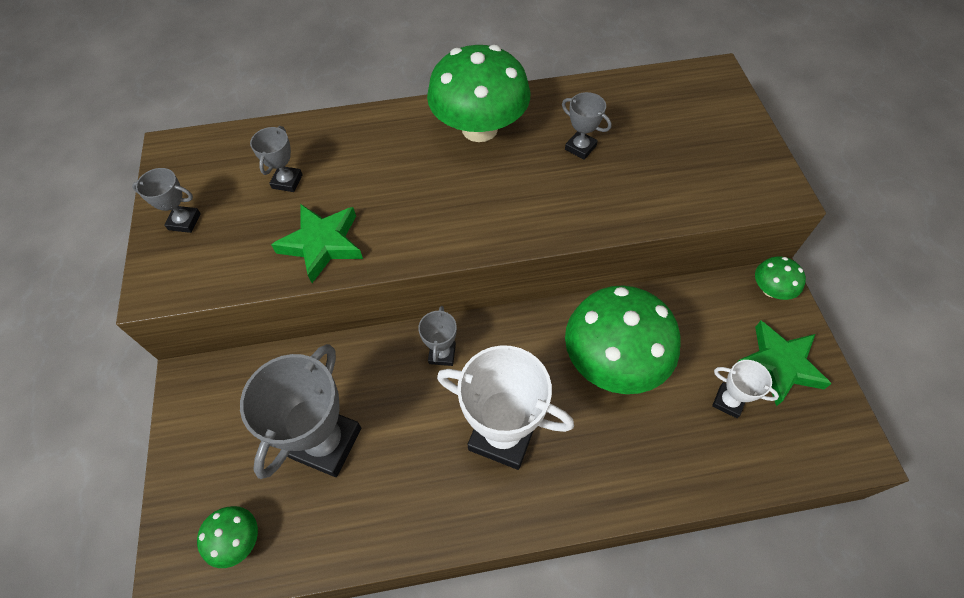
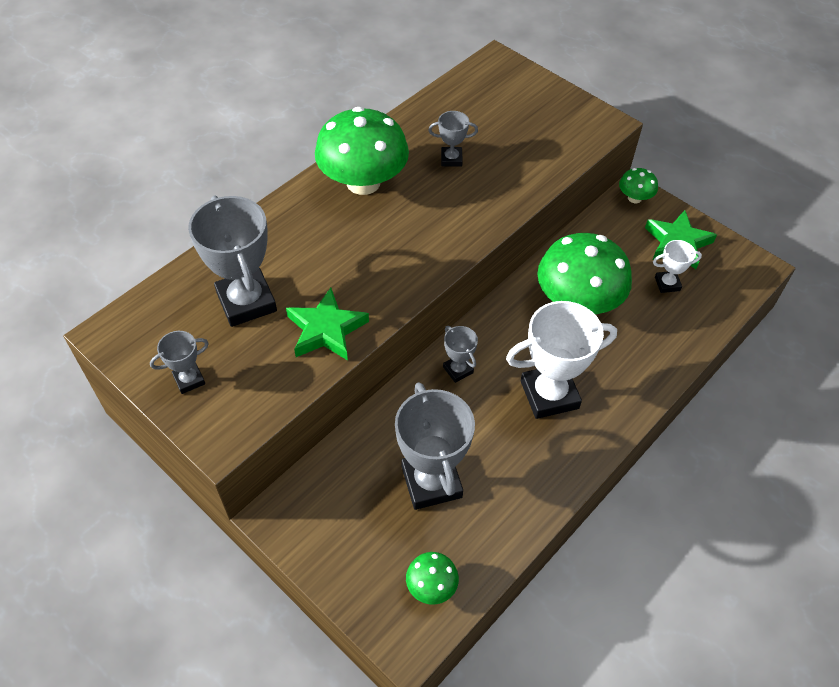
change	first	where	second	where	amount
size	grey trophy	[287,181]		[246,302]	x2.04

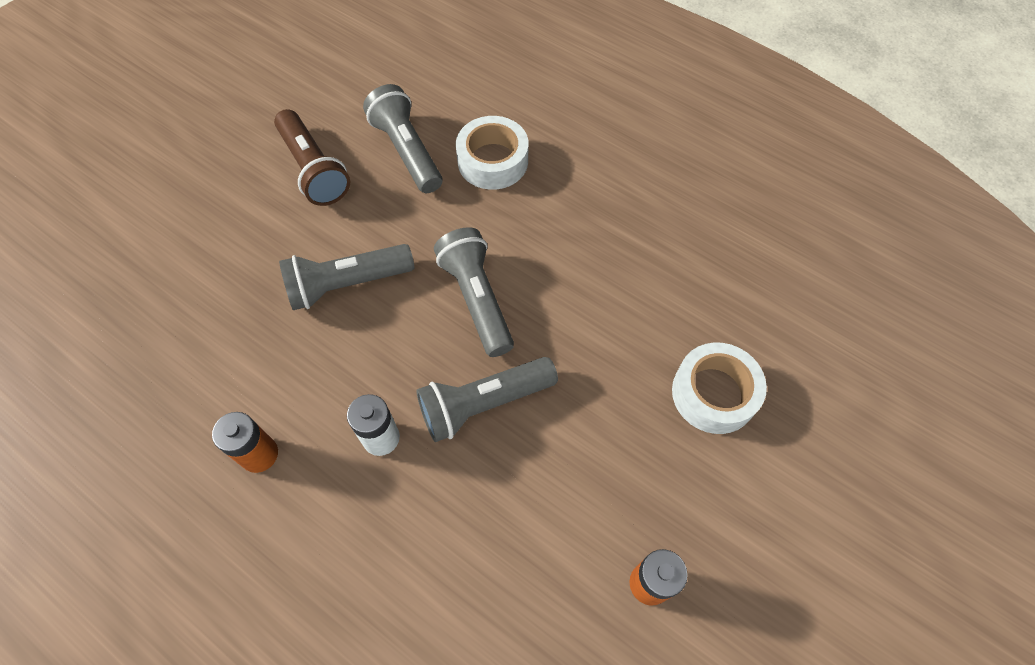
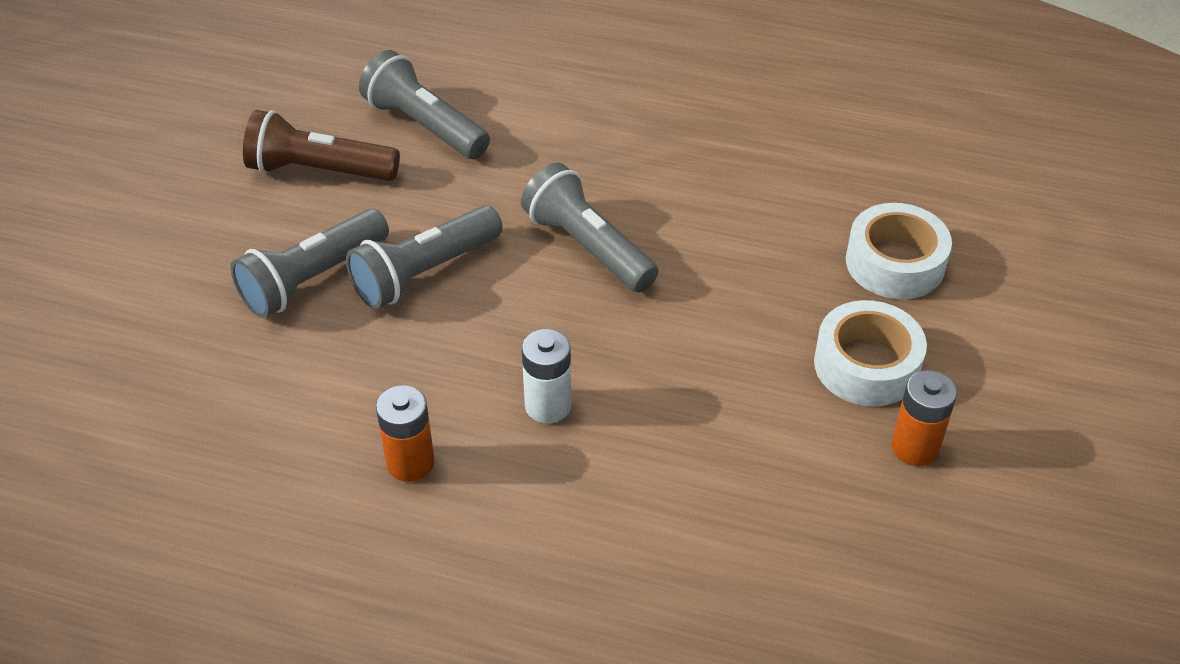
change	first	where	second	where	amount
relocated	grey flashlight	[483,404]		[312,279]	
relocated	white tape	[492,161]		[866,365]	
spun	brown flashlight	[314,169]		[318,171]	150 degrees clockwise

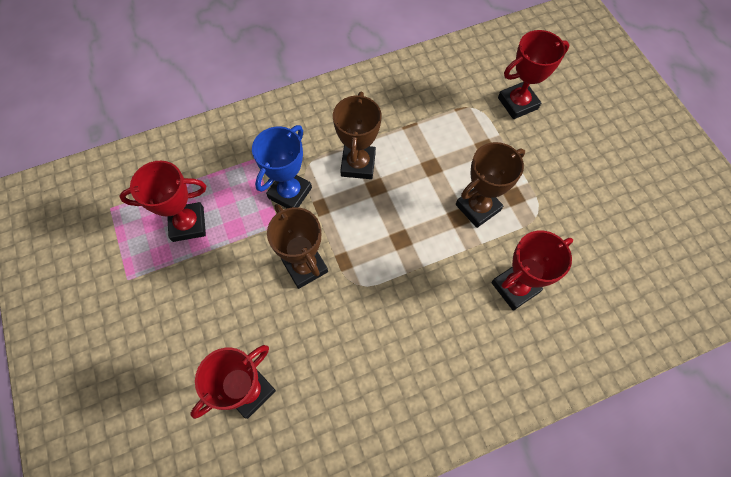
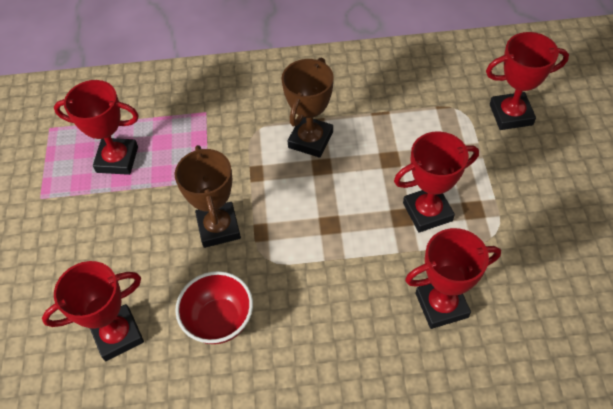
change	first	where	second	where	amount
missing	blue trophy	[290,193]			
appeared			red bowl	[219,320]	
colour	brown trophy	[478,207]	red trophy	[427,212]	

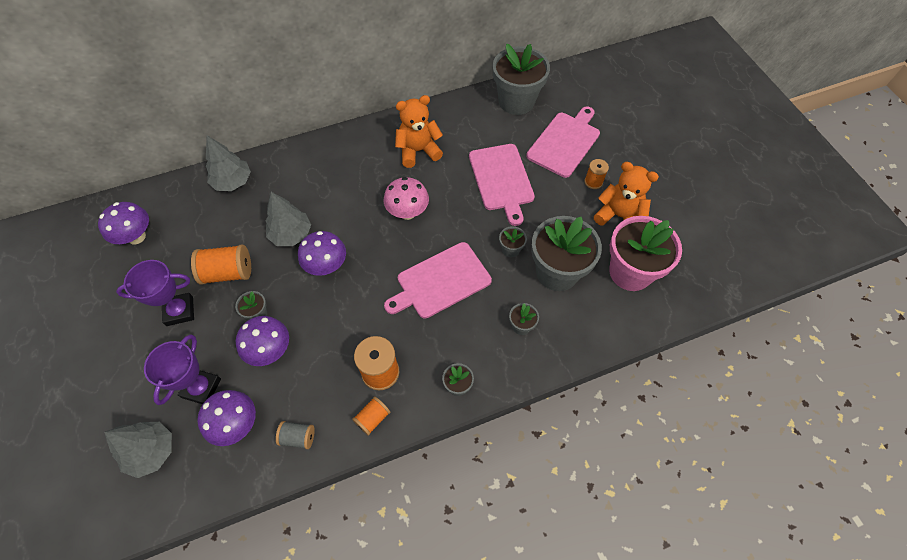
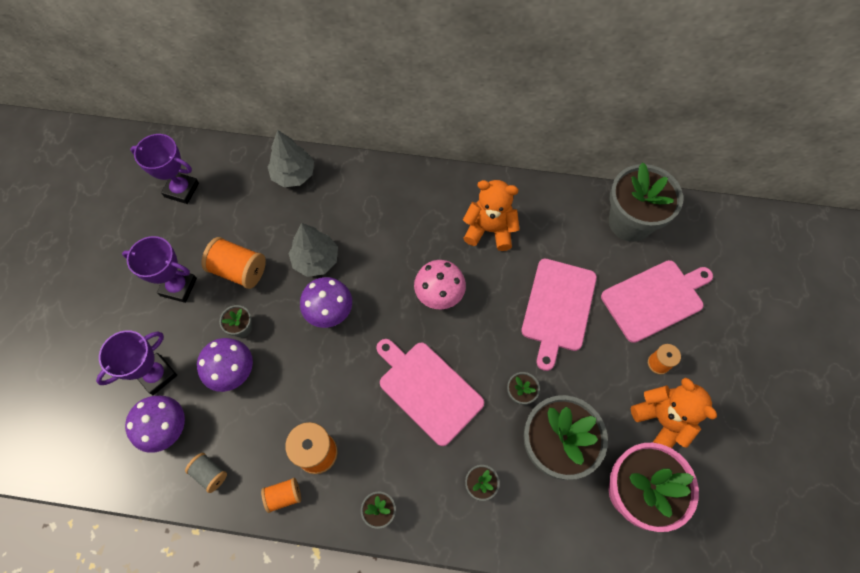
change	first	where	second	where	amount
missing	grey tree	[152,451]			
exchanged	purple mushroom	[136,237]	purple trophy	[182,190]	
spun	pink cutting board	[440,281]		[428,389]	45 degrees clockwise

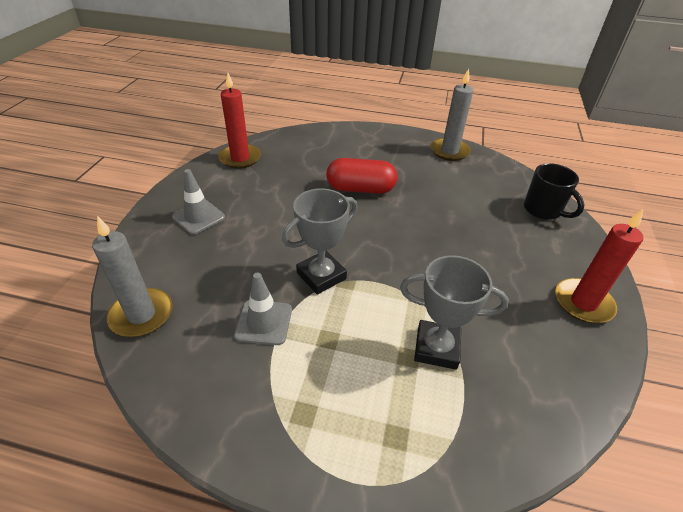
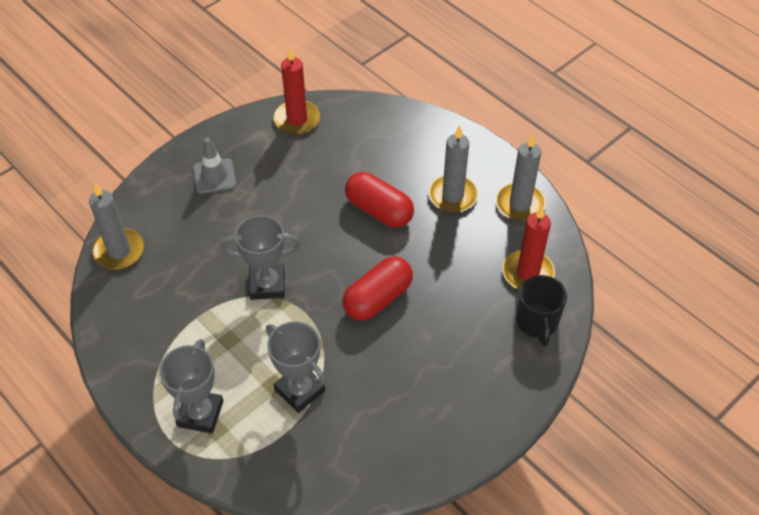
change	first	where	second	where	amount
missing	grey traffic cone	[264,322]			
appeared			grey trophy	[200,414]	
appeared			red capsule	[378,298]	
appeared			grey candle	[452,195]	
relocated	red candle	[583,303]		[528,273]	

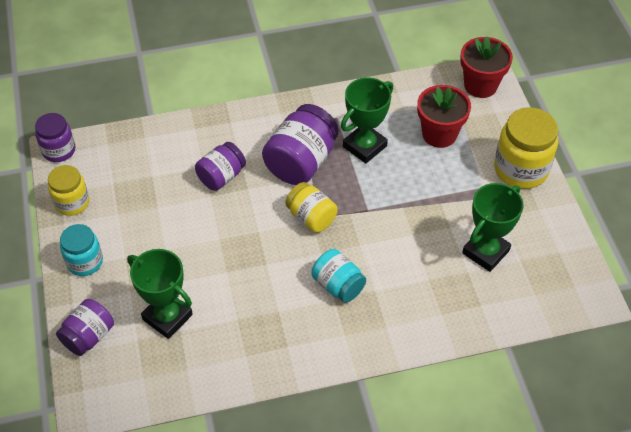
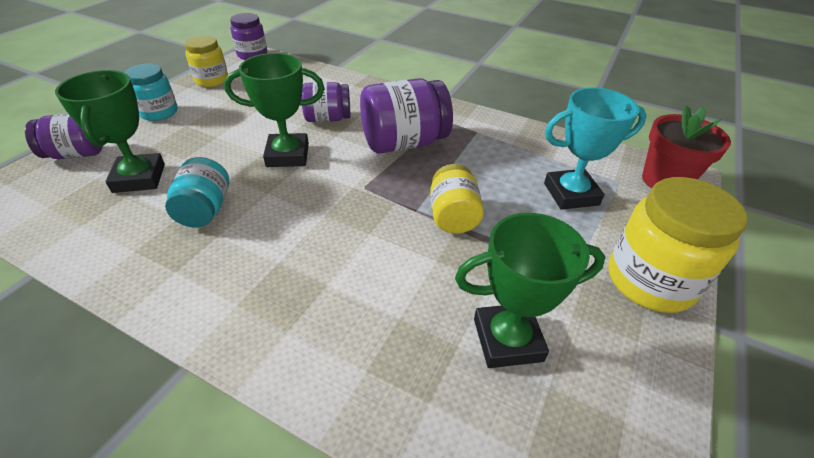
change	first	where	second	where	amount
relocated	yellow jar	[311,217]		[453,216]	
relocated	turquoise jar	[338,285]		[205,210]	
relocated	green trophy	[365,146]		[287,155]	
exchanged	red flower pot	[439,134]	turquoise trophy	[571,194]	

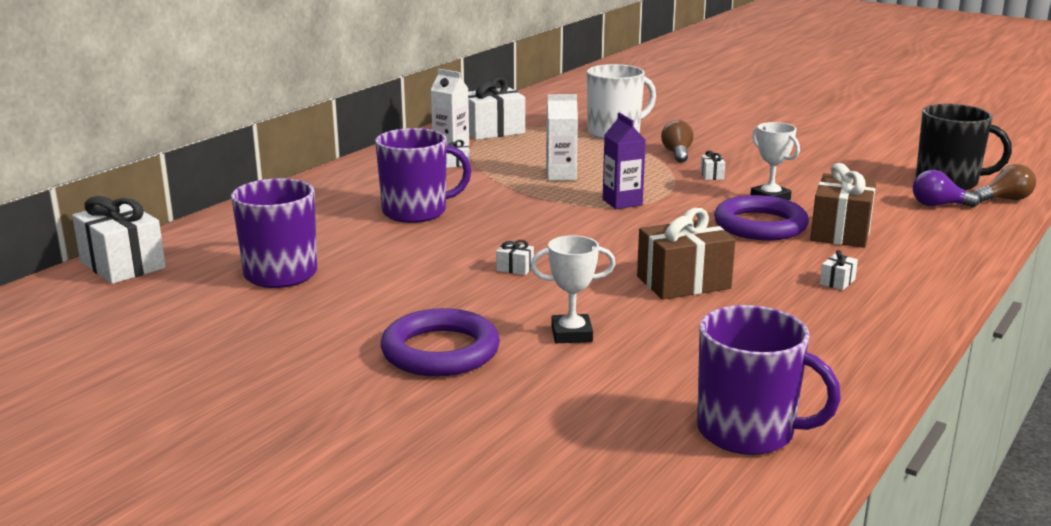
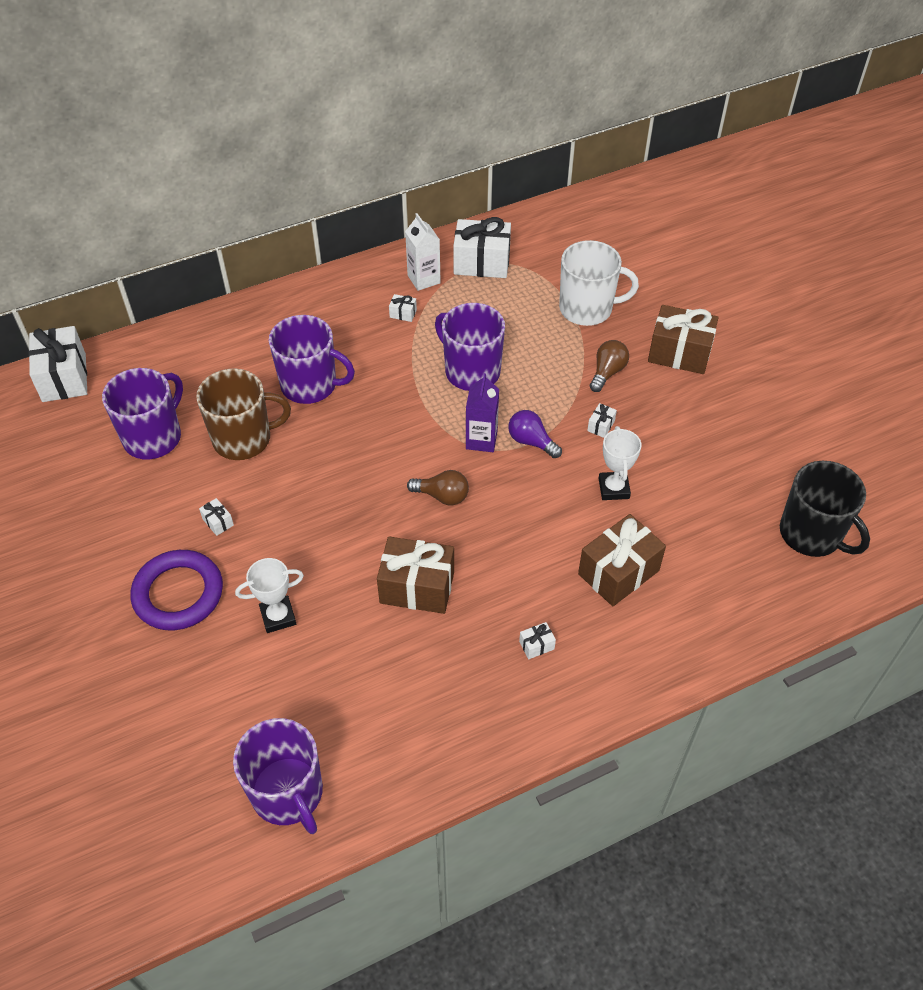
change	first	where	second	where	amount
missing	purple ring	[760,225]			
appeared			brown mug	[244,439]	
appeared			brown gift	[679,353]	
relocated	white gift	[515,268]		[218,522]	
relocated	purple light bulb	[938,205]		[531,441]	
relocated	brown light bulb	[1005,199]		[442,496]	
exchanged	white carton	[561,175]	purple mug	[471,371]	
spun	white trophy	[571,334]		[278,616]	45 degrees counterclockwise

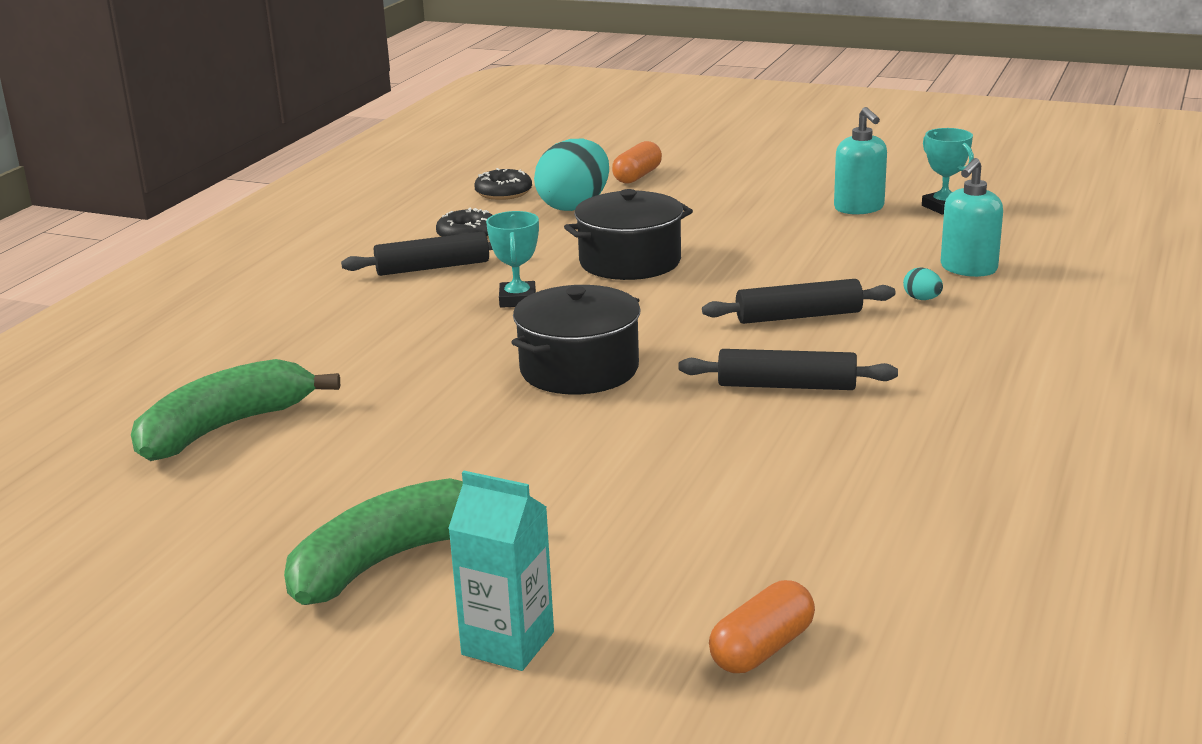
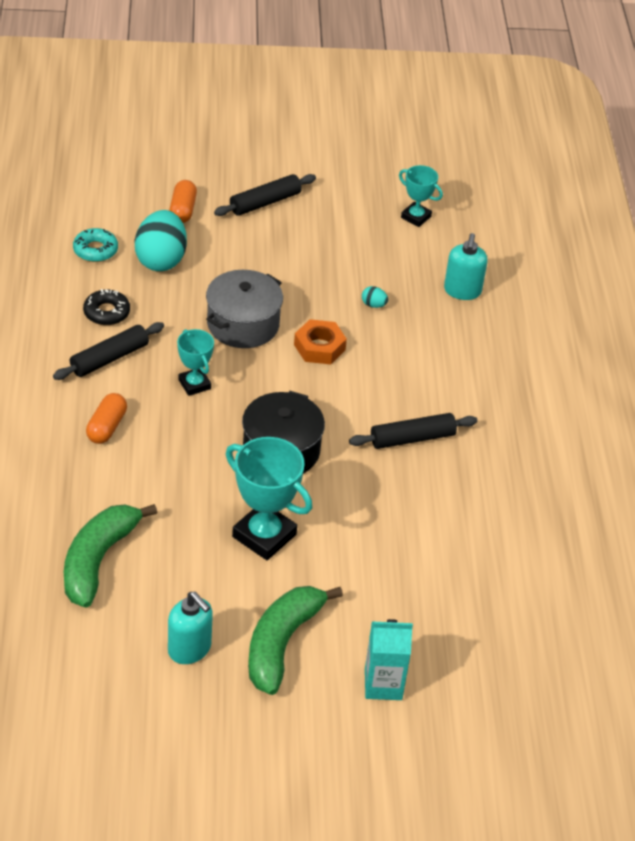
change	first	where	second	where	amount
appeared			turquoise trophy	[264,535]	
appeared			orange nut	[319,347]	
relocated	black rolling pin	[798,316]		[265,202]	
relocated	orange capsule	[762,649]		[107,427]	
relocated	turquoise soap dispenser	[859,208]		[190,649]	
relocated	turquoise egg	[922,299]		[373,305]	
colour	black donut	[503,192]	turquoise donut	[95,250]	
colour	black pot	[630,261]	grey pot	[243,324]	

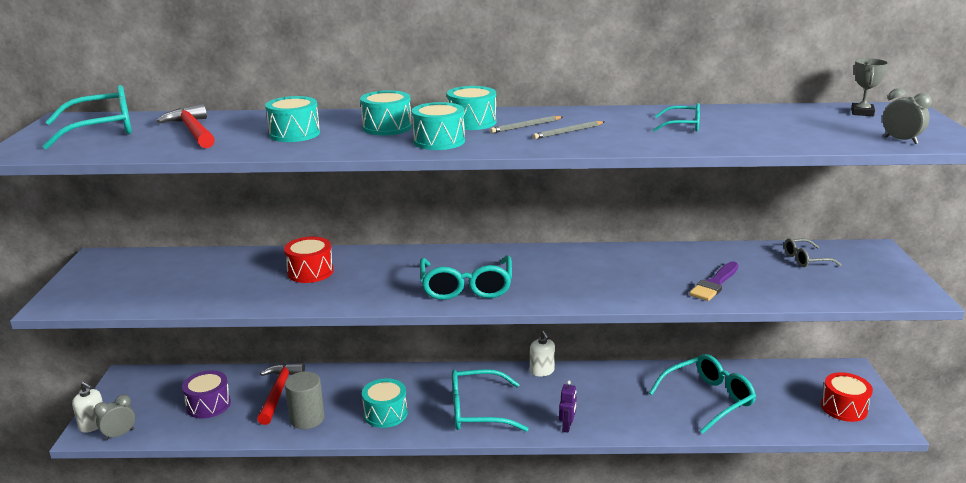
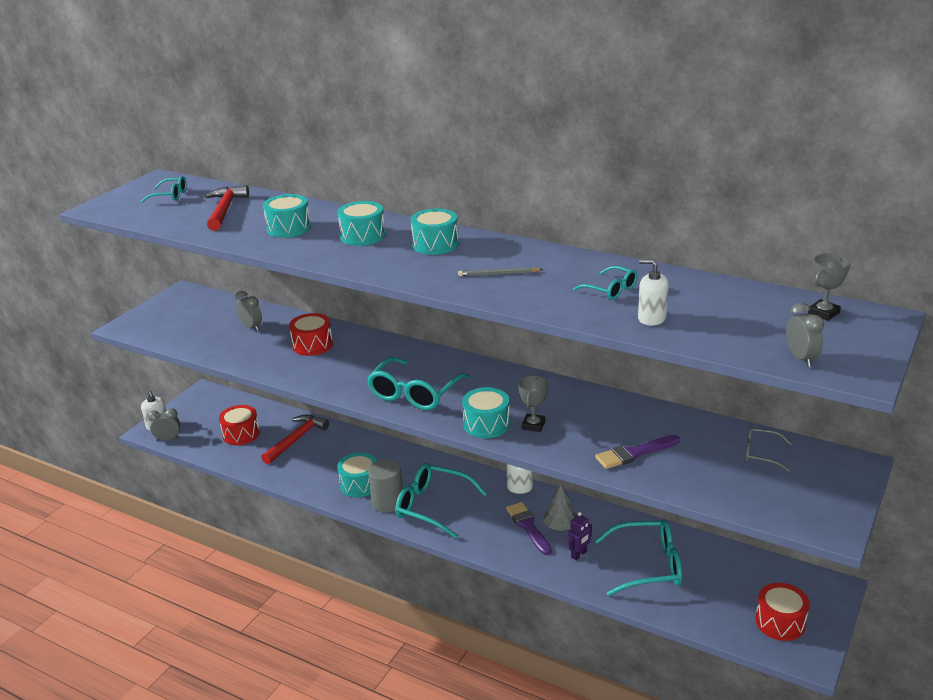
change	first	where	second	where	amount
missing	grey pencil	[526,126]			
appeared			grey clock	[251,327]	
appeared			purple brush	[528,526]	
appeared			grey trophy	[533,425]	
appeared			grey tree	[560,526]	
appeared			white soap dispenser	[651,318]	
relocated	grey cylinder	[307,419]		[387,502]	
relocated	turquoise drum	[439,141]		[486,424]	
relocated	purple robot	[567,426]		[579,554]	
colour	purple drum	[208,405]	red drum	[241,434]	
size	turquoise glasses	[102,130]		[170,196]	x0.54

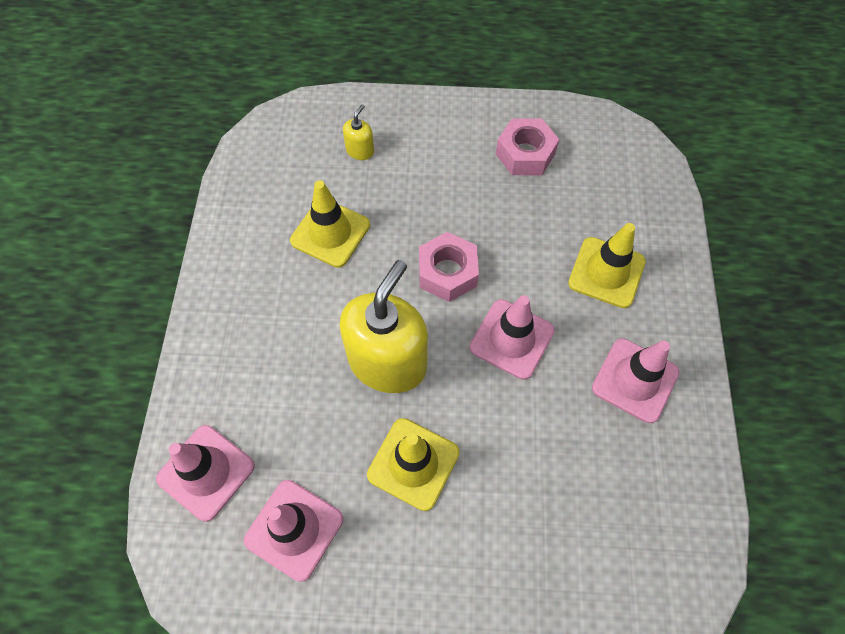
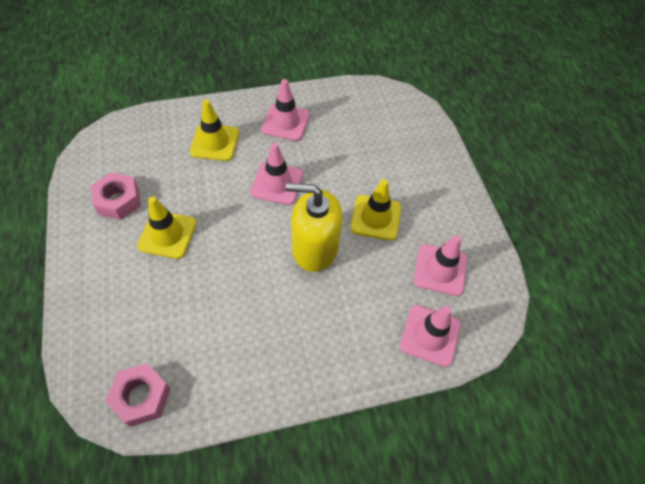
change	first	where	second	where	amount
missing	yellow soap dispenser	[360,150]			
relocated	yellow traffic cone	[330,233]		[167,234]	
relocated	pink nut	[447,272]		[142,397]	

